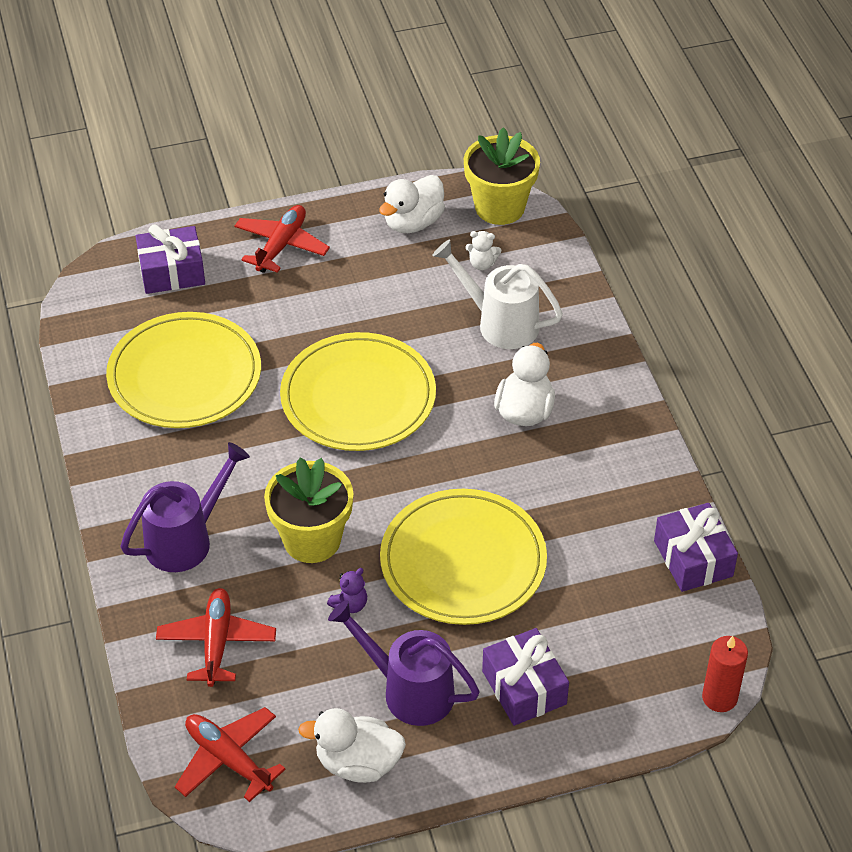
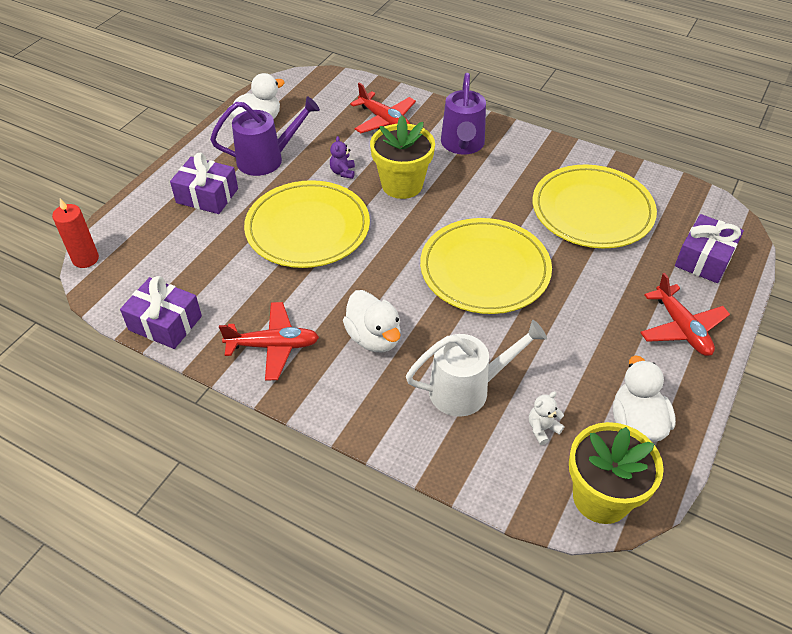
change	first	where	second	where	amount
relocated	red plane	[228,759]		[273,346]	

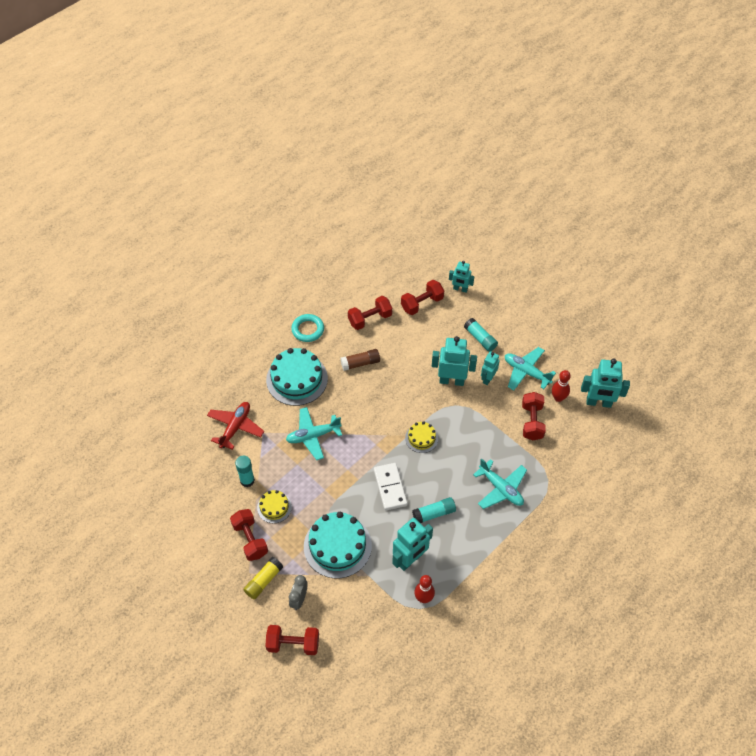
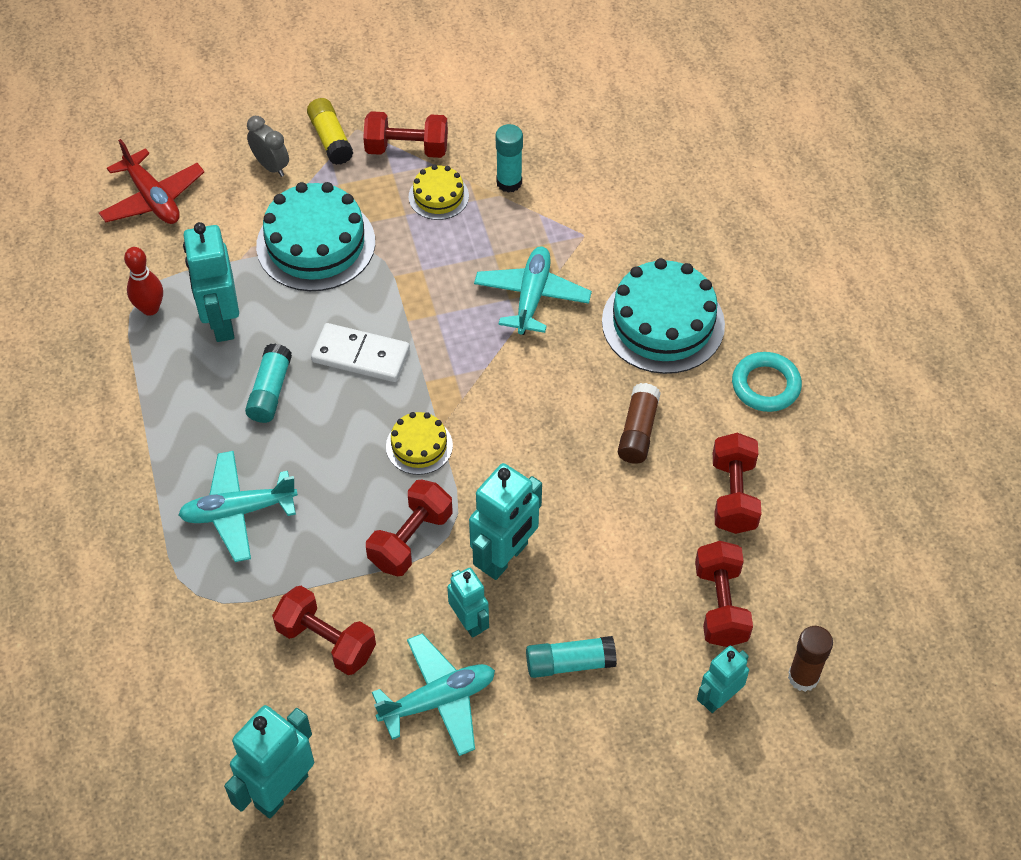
change	first	where	second	where	amount
missing	red bowling pin	[558,398]			
appeared			brown glue stick	[803,677]	
relocated	red plane	[235,427]		[153,198]	
relocated	red dumbbell	[293,644]		[410,539]	

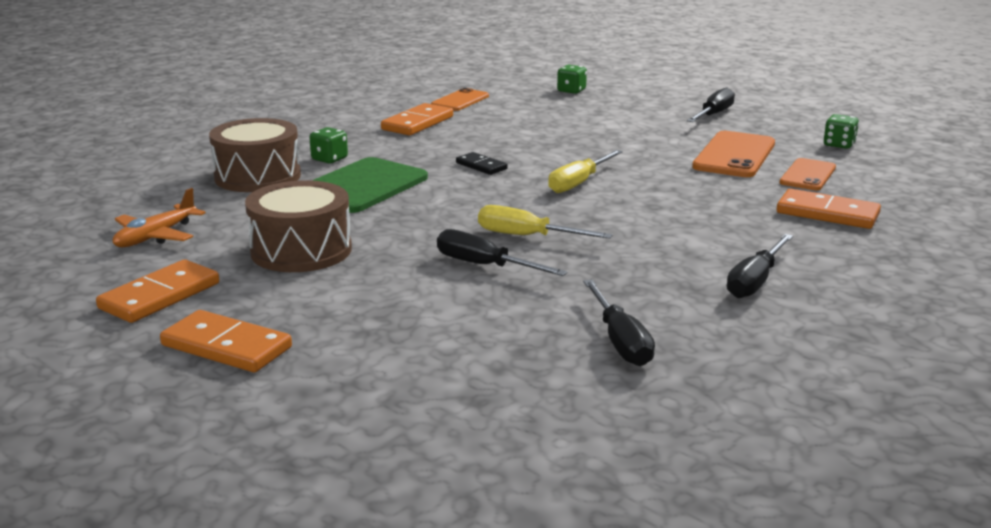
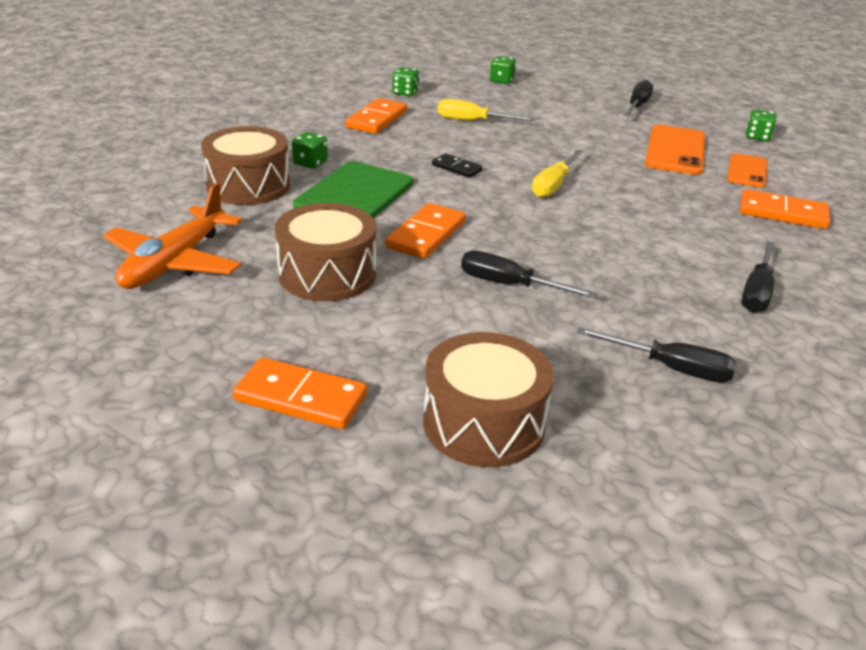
change	first	where	second	where	amount
appeared			brown drum	[483,423]	
relocated	orange domino	[160,296]		[426,235]	
relocated	yellow screwdriver	[527,236]		[473,121]	
exchanged	orange phone	[460,101]	green dice	[405,93]	
spun	black screwdriver	[620,341]		[670,368]	45 degrees counterclockwise
size	orange plane	[156,236]		[174,263]	x1.54

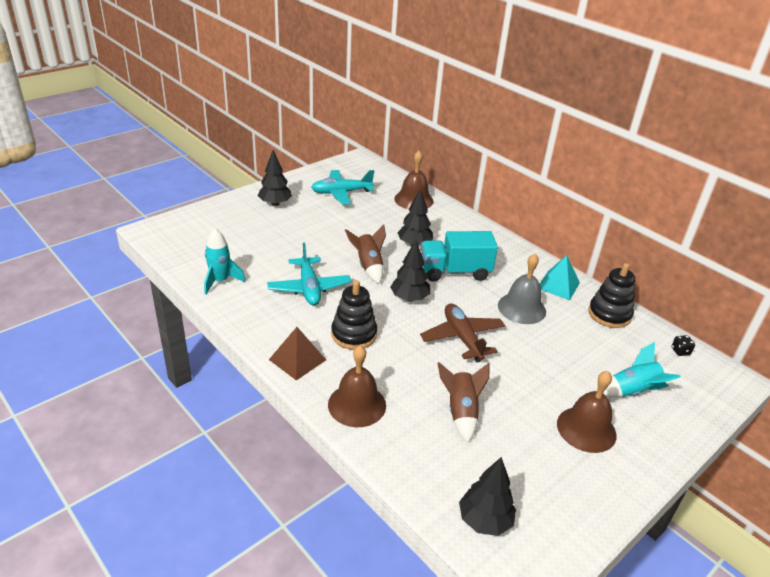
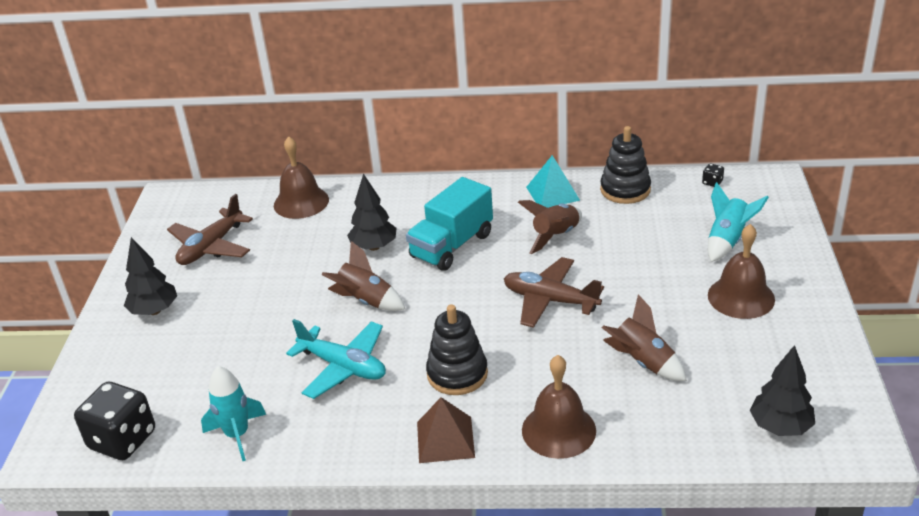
change	first	where	second	where	amount
missing	black tree	[409,298]			
appeared			black dice	[123,440]	
exchanged	grey bell	[521,308]	brown rocket	[555,236]	
colour	turquoise plane	[341,193]	brown plane	[211,247]	

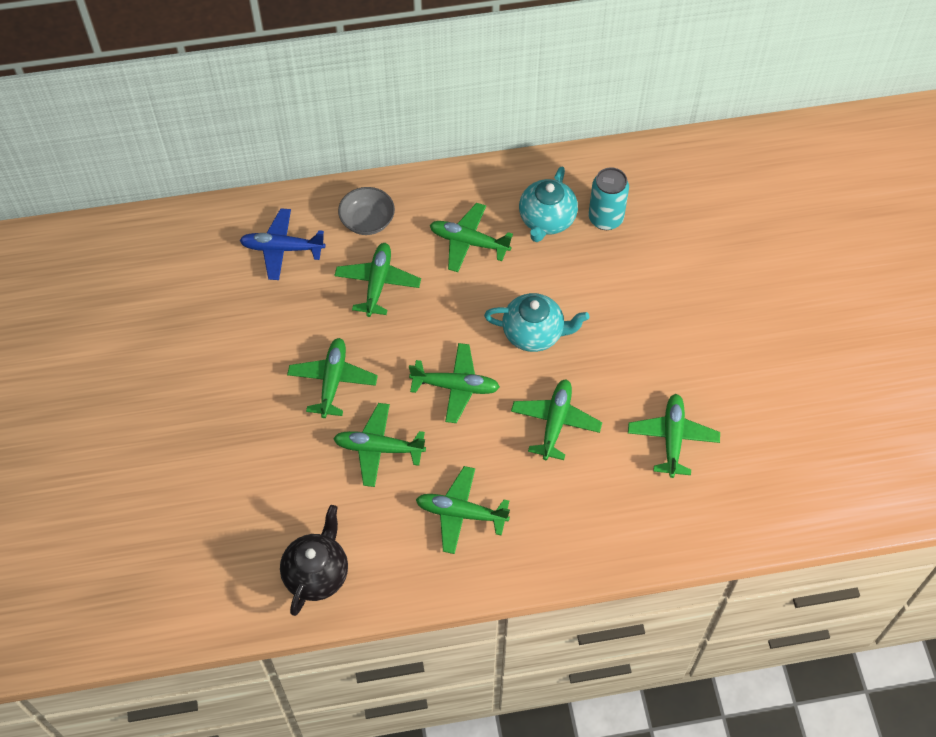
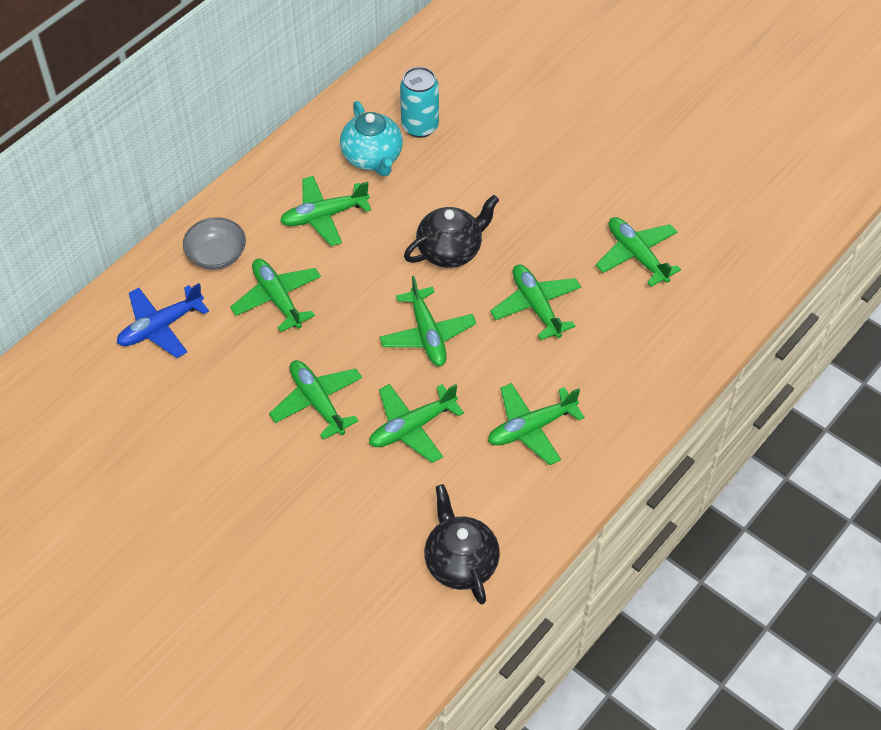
change	first	where	second	where	amount
colour	turquoise teapot	[534,333]	black teapot	[450,250]	
spun	green plane	[455,386]		[427,334]	105 degrees clockwise

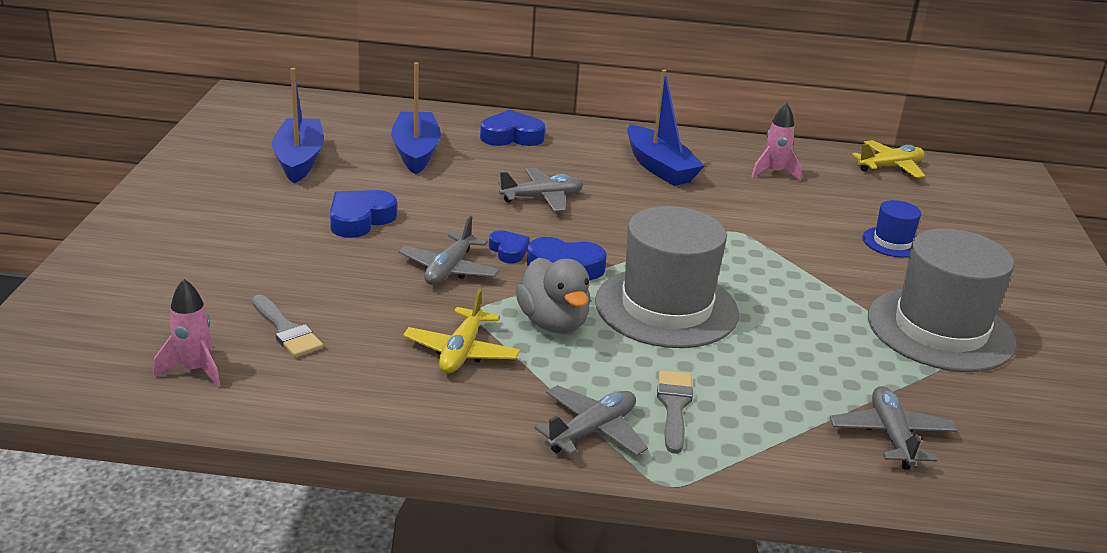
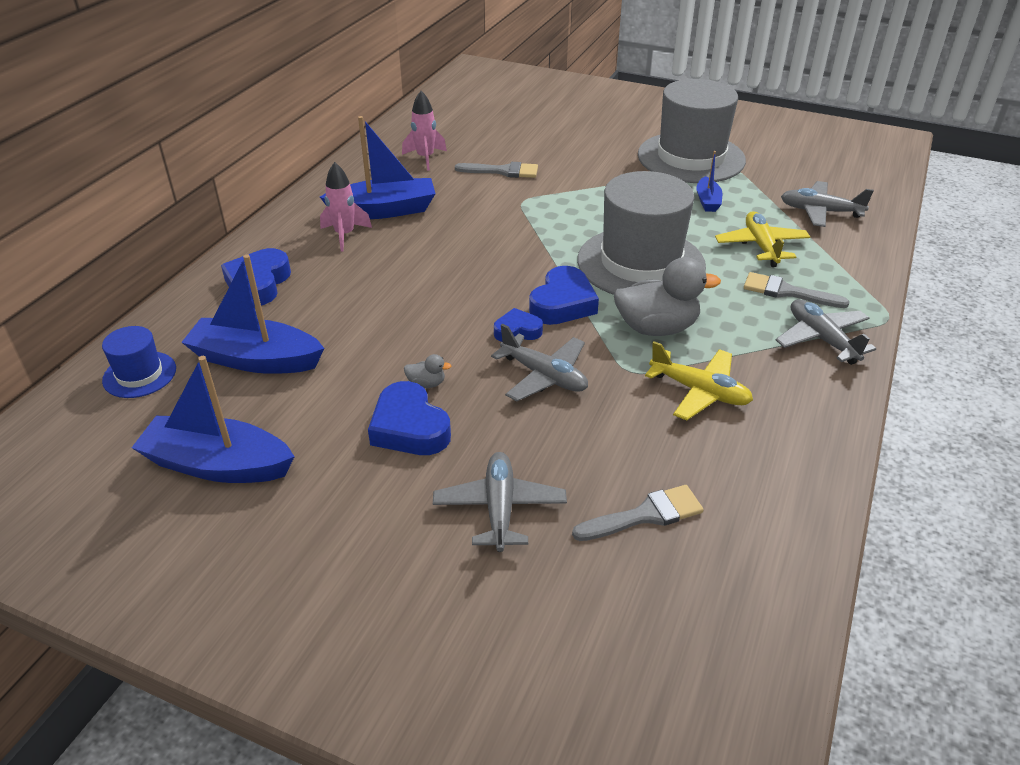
change	first	where	second	where	amount
appeared			grey duck	[426,384]	
appeared			grey brush	[502,171]	
appeared			blue boat	[707,201]	
relocated	pink rocket	[195,370]		[344,235]	
relocated	grey plane	[542,198]		[499,508]	
relocated	yellow plane	[890,167]		[761,246]	
relocated	blue hat	[892,242]		[139,374]	

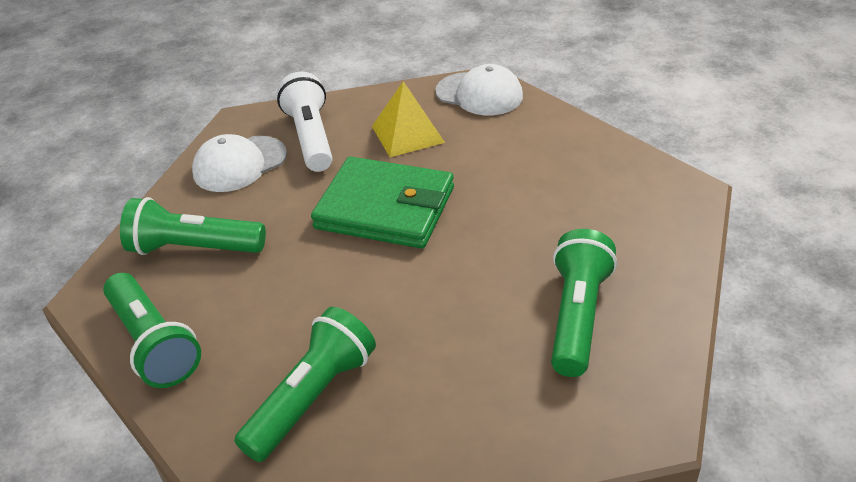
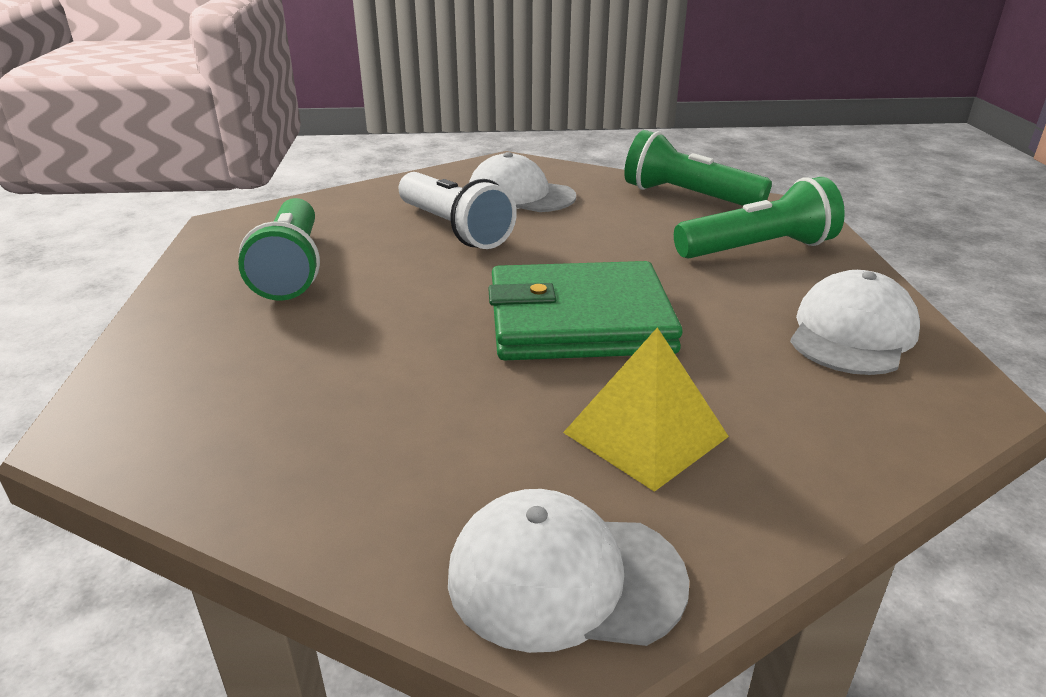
change	first	where	second	where	amount
relocated	white flashlight	[310,137]		[454,229]	
exchanged	green flashlight	[312,397]	white cap	[520,195]	

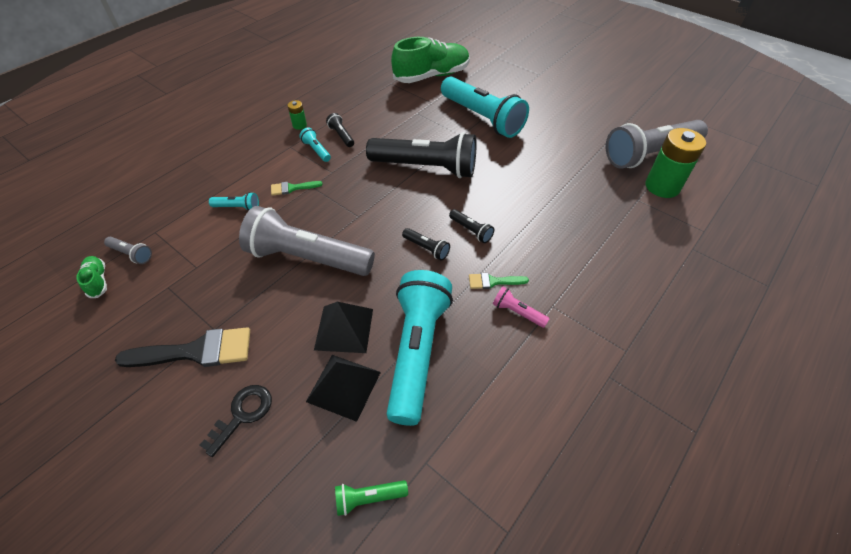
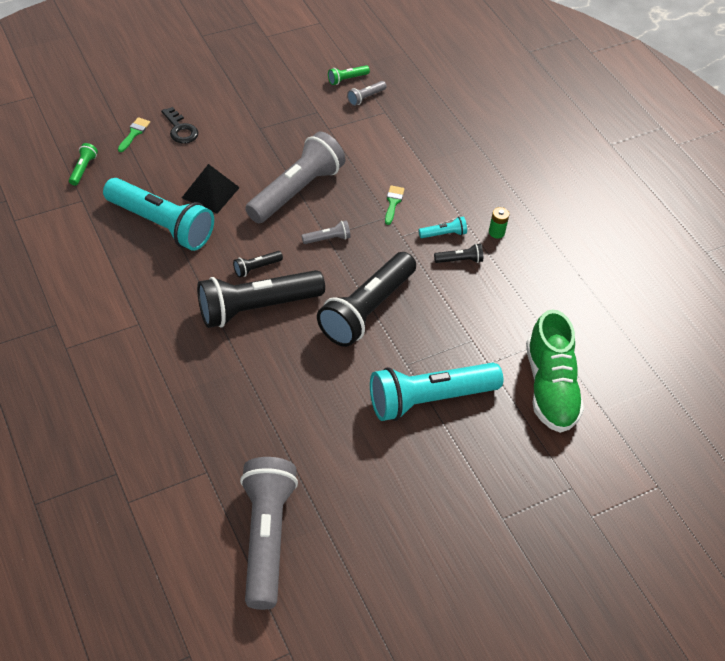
change	first	where	second	where	amount
missing	black brush	[196,351]			
missing	turquoise flashlight	[237,207]			
missing	black pyramid	[344,386]			
missing	pink flashlight	[517,312]			
missing	green battery	[662,186]			
appeared			grey flashlight	[328,239]	
relocated	green brush	[493,281]		[134,133]	
exchanged	green shoe	[97,281]	green flashlight	[347,79]	
size	black flashlight	[471,230]		[256,308]	x2.45

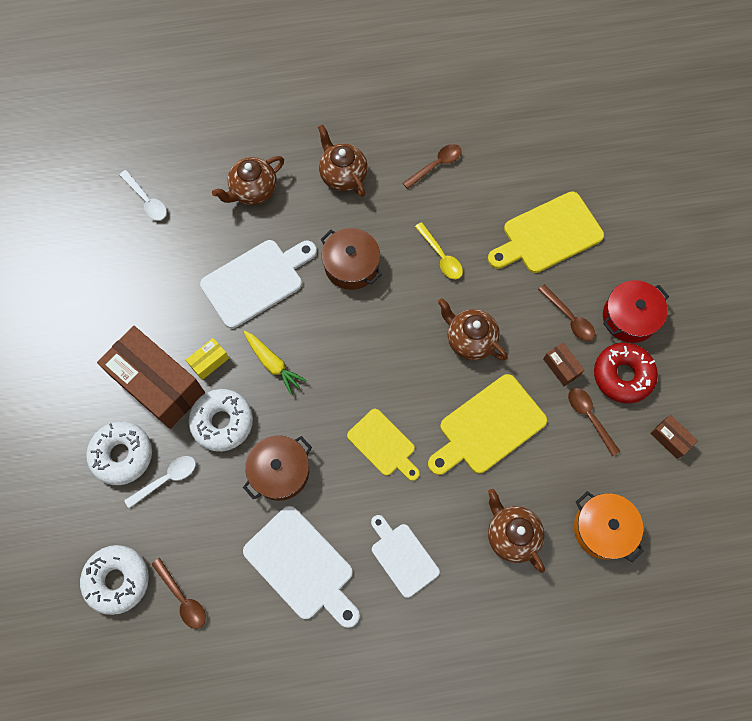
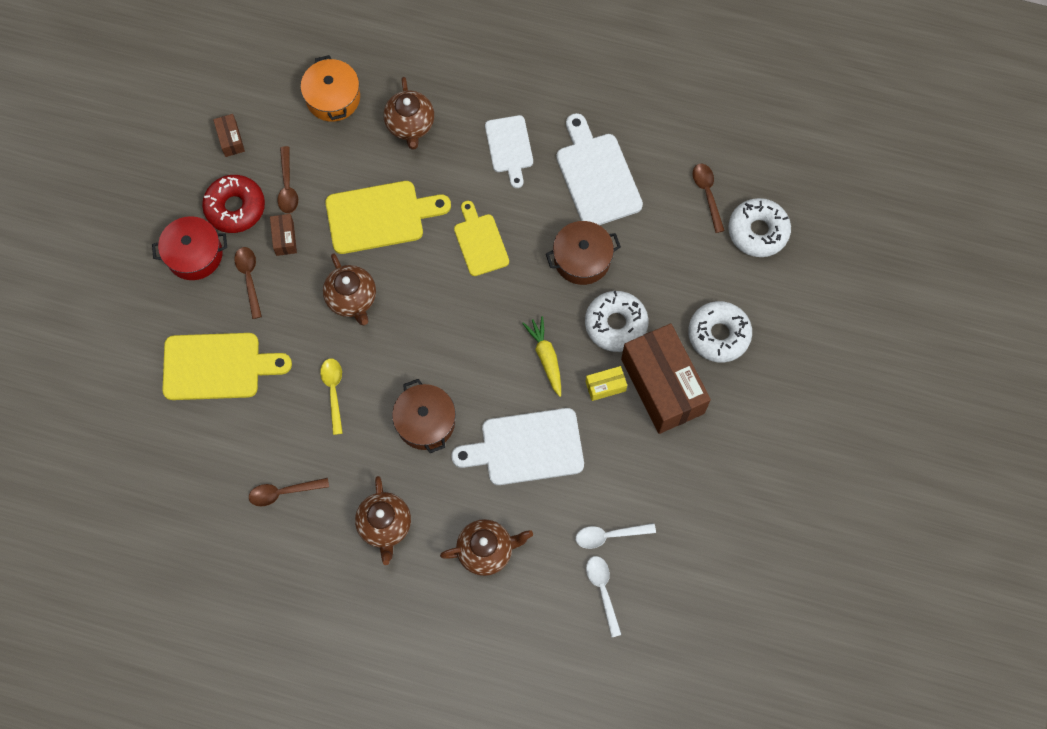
change	first	where	second	where	amount
relocated	white spoon	[166,479]		[609,535]	

